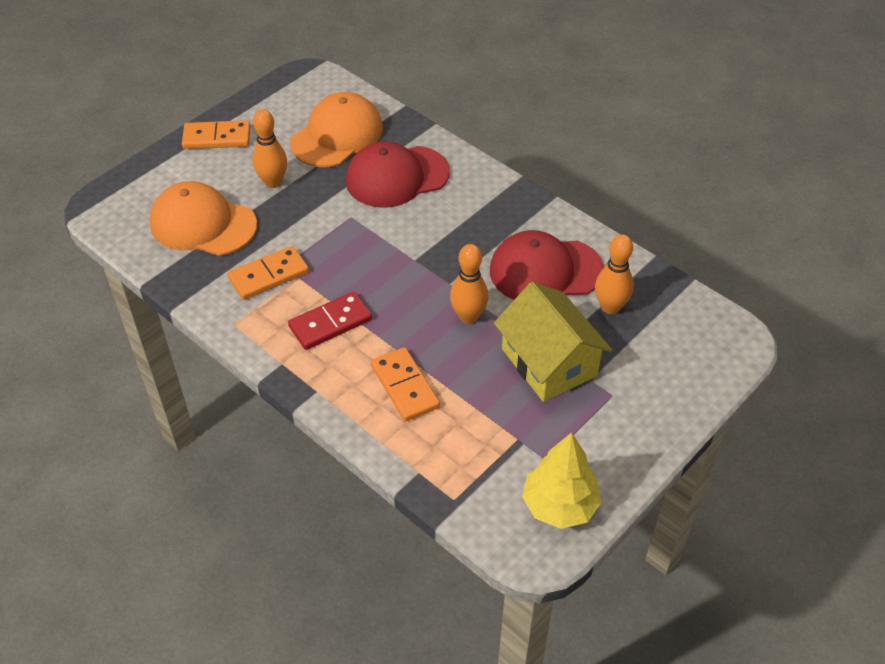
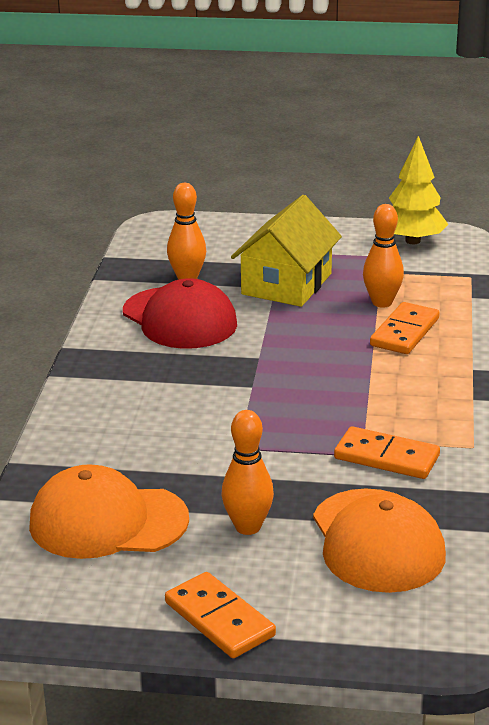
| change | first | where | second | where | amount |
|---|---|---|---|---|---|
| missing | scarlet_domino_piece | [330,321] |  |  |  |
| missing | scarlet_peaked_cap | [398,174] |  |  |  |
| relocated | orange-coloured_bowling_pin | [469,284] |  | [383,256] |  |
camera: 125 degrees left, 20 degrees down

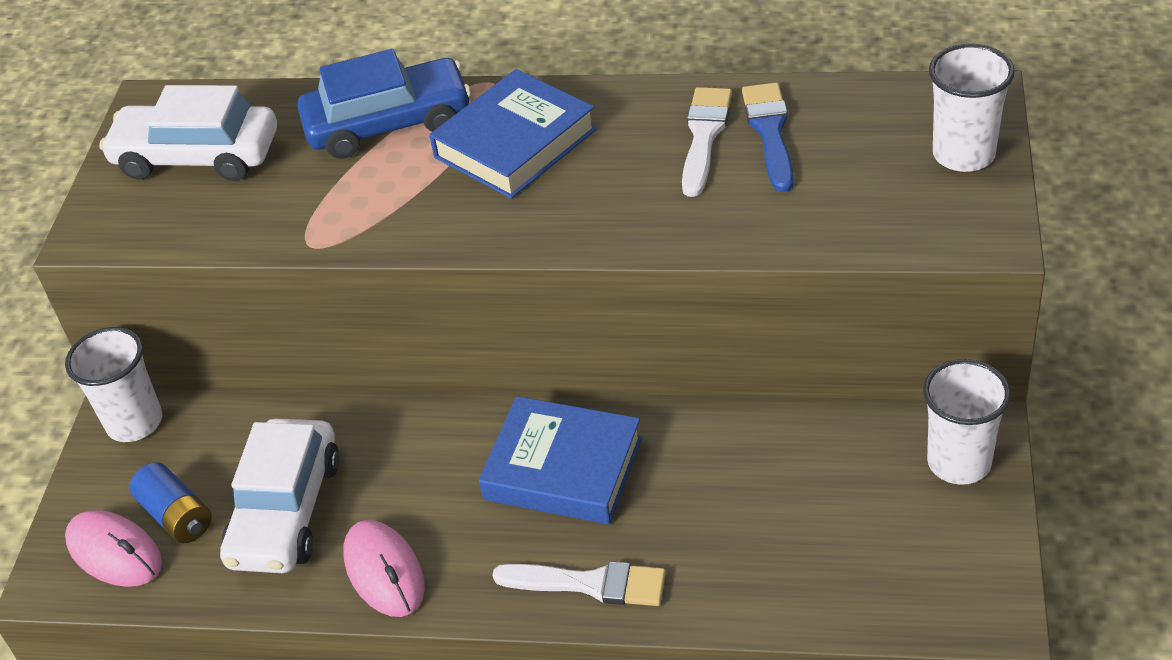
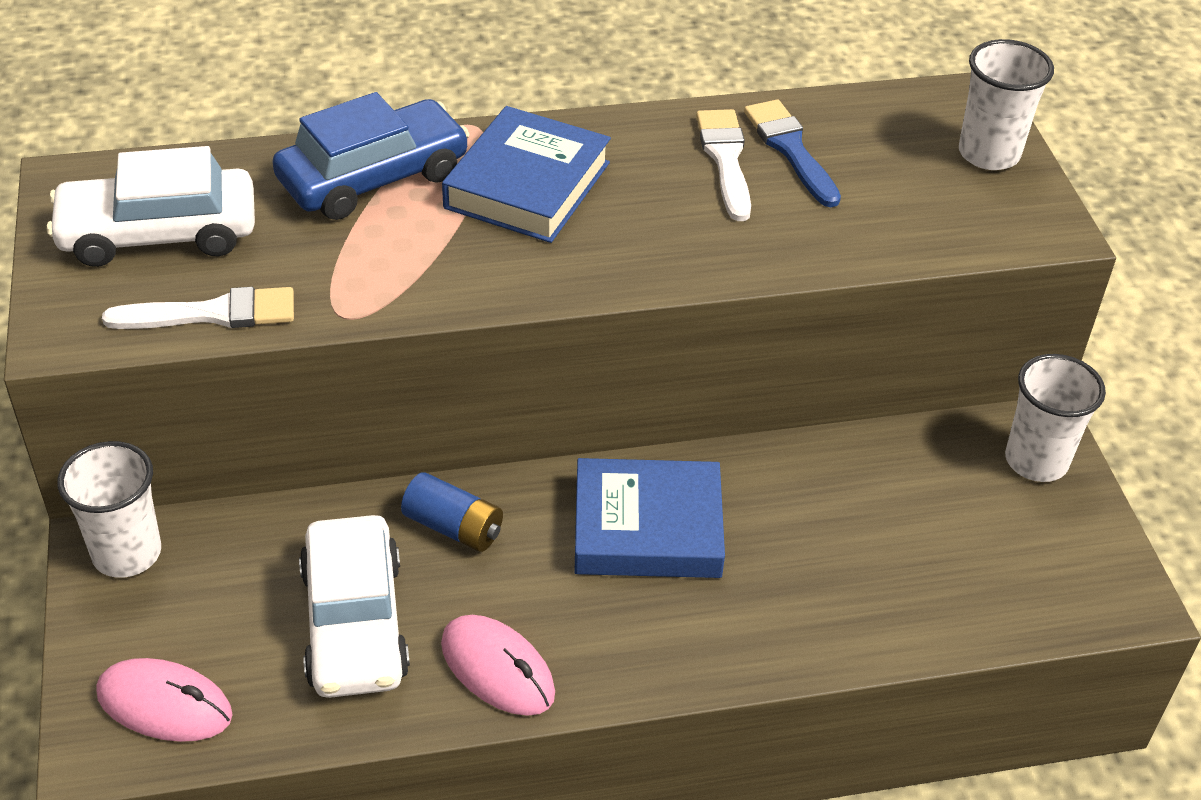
| change | first | where | second | where | amount |
|---|---|---|---|---|---|
| relocated | blue_battery | [170,502] |  | [452,512] |  |
| relocated | snow-white_brush | [579,583] |  | [198,308] |  |
camera: 25 degrees left, 0 degrees up

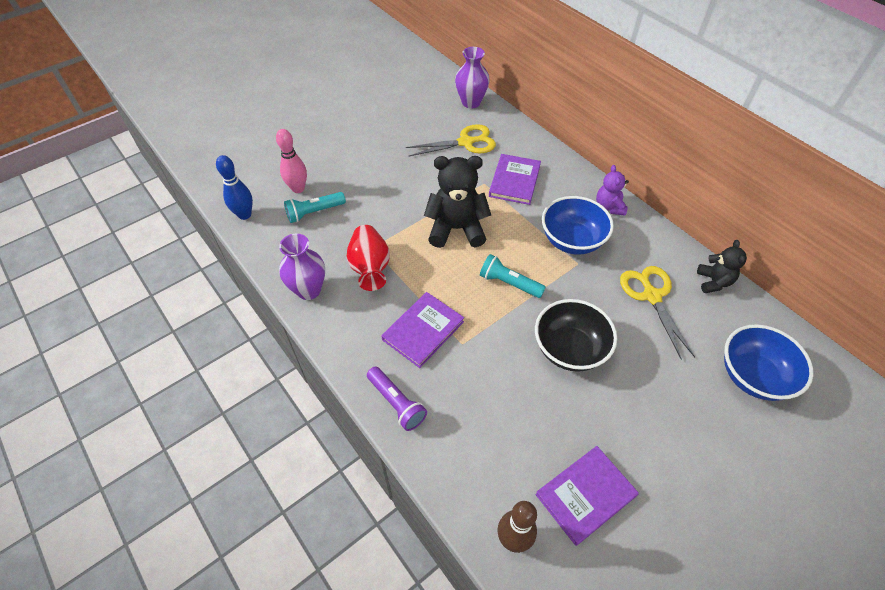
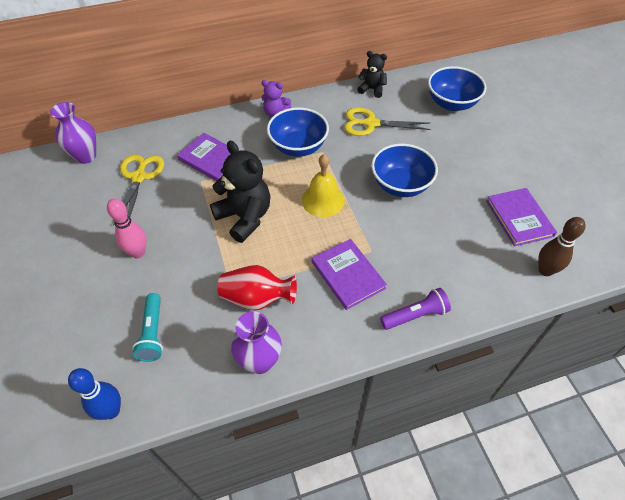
| change | first | where | second | where | amount |
|---|---|---|---|---|---|
| relocated | pink_bowling_pin | [291,161] |  | [126,228] |  |
| spun | ebony_teddy | [457,202] |  | [240,192] | 120 degrees clockwise |
| exchanged | teal_flashlight | [513,276] | golden_school_bell | [323,185] |  |
| colour | ebony_serving_bowl | [576,335] | blue_serving_bowl | [404,170] |  |
camera: 70 degrees left, 0 degrees up

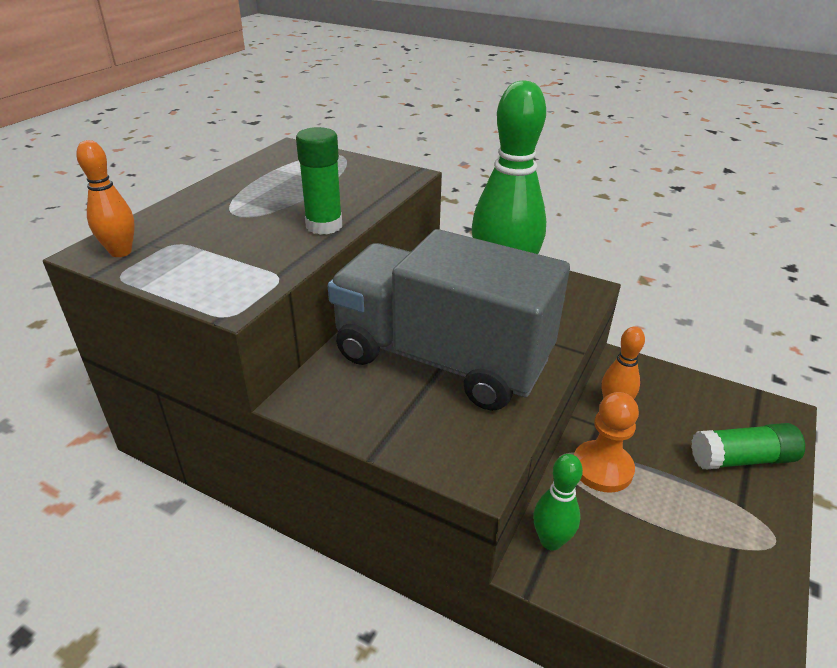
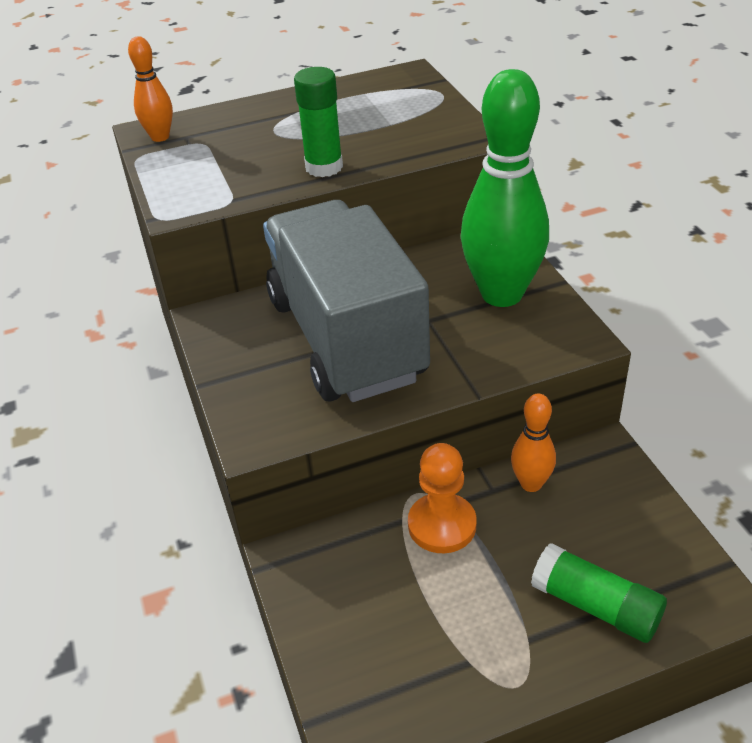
| change | first | where | second | where | amount |
|---|---|---|---|---|---|
| missing | emerald_bowling_pin | [558,502] |  |  |  |
camera: 45 degrees right, 5 degrees up

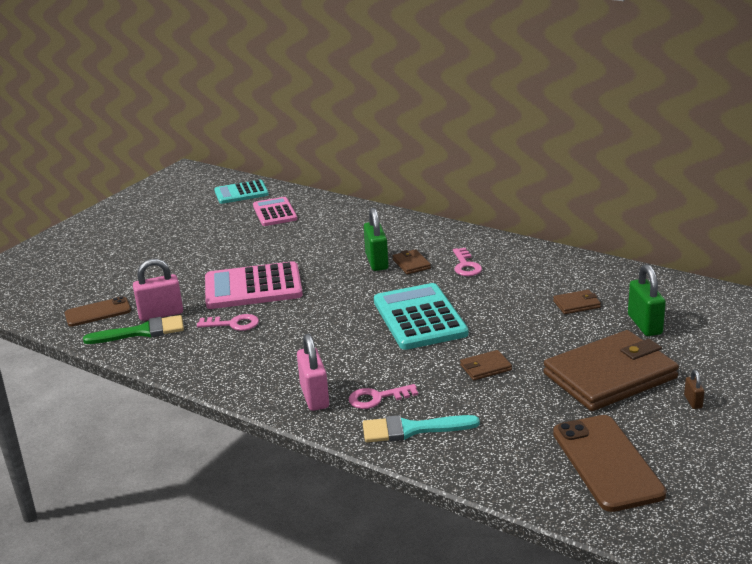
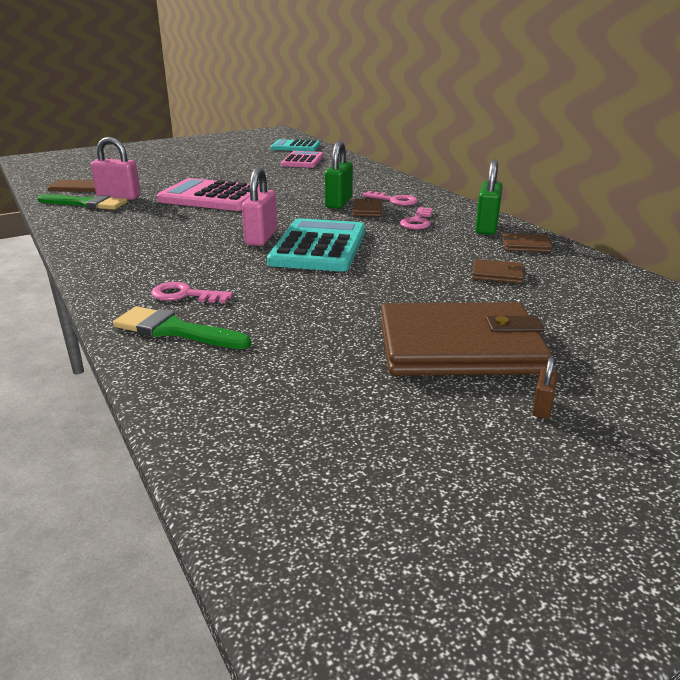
| change | first | where | second | where | amount |
|---|---|---|---|---|---|
| relocated | pink_door_key | [228,322] |  | [390,198] |  |
| relocated | pink_small_lock | [313,372] |  | [259,207] |  |
| colour | teal_brush | [421,429] | emerald_brush | [182,327] |  |
| relocated | brown_billfold | [486,365] |  | [527,242] |  |
| missing | brown_smartphone | [610,463] |  |  |  |
| relocated | emerald_small_lock | [647,300] |  | [489,197] |  |
camera: 25 degrees right, 0 degrees up

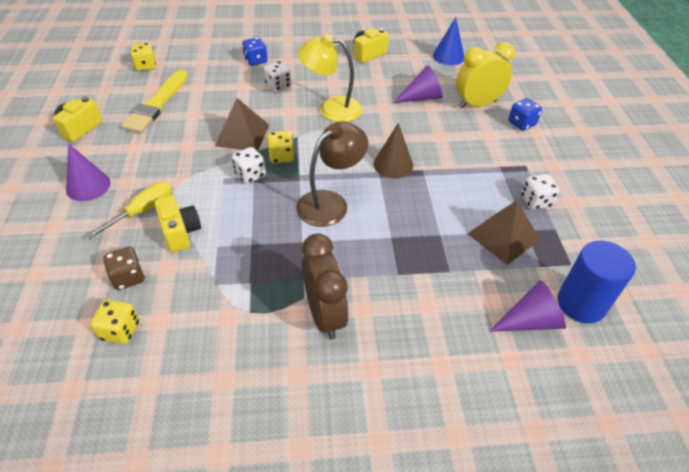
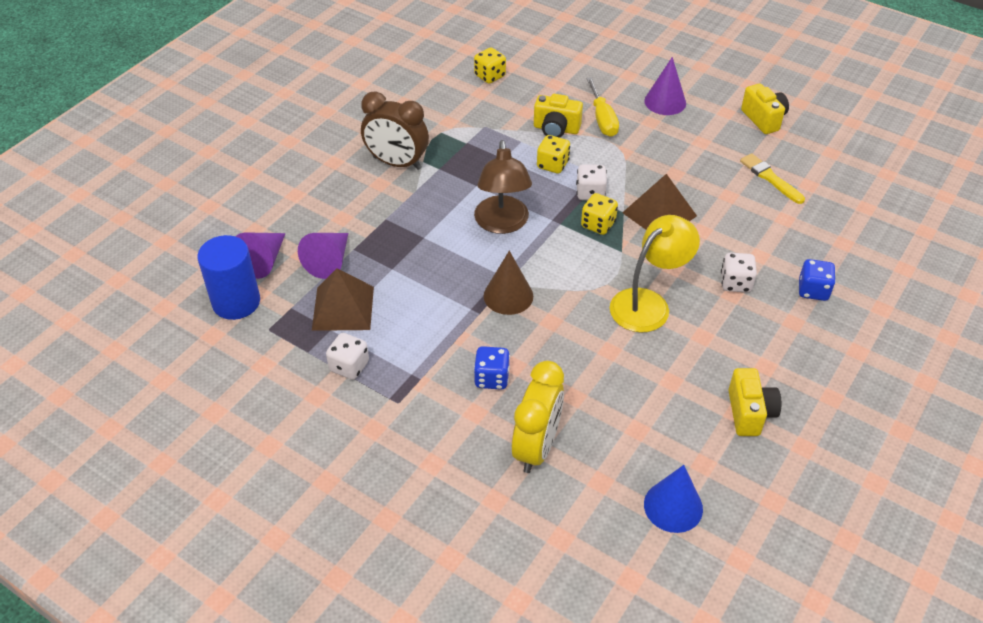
| change | first | where | second | where | amount |
|---|---|---|---|---|---|
| missing | brown_game_die | [124,268] |  |  |  |
| size | golden_brush | [154,101] |  | [772,178] | x0.61 |
| relocated | golden_game_die | [143,57] |  | [553,154] |  |
| relocated | royal_purple_cone | [418,84] |  | [323,256] |  |
| relocated | blue_game_die | [525,114] |  | [492,368] |  |
camera: 130 degrees right, 0 degrees up

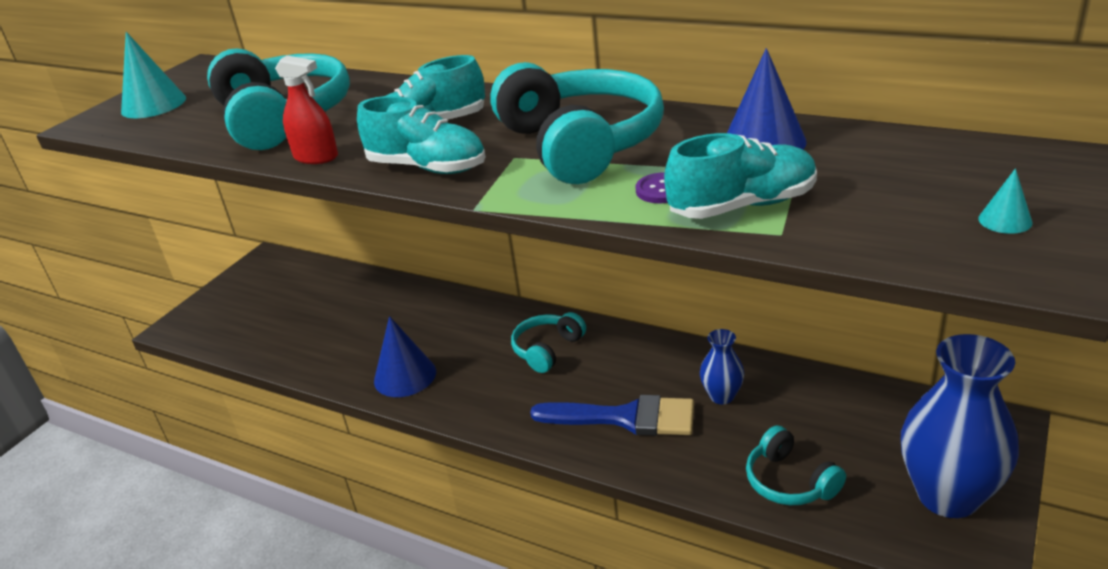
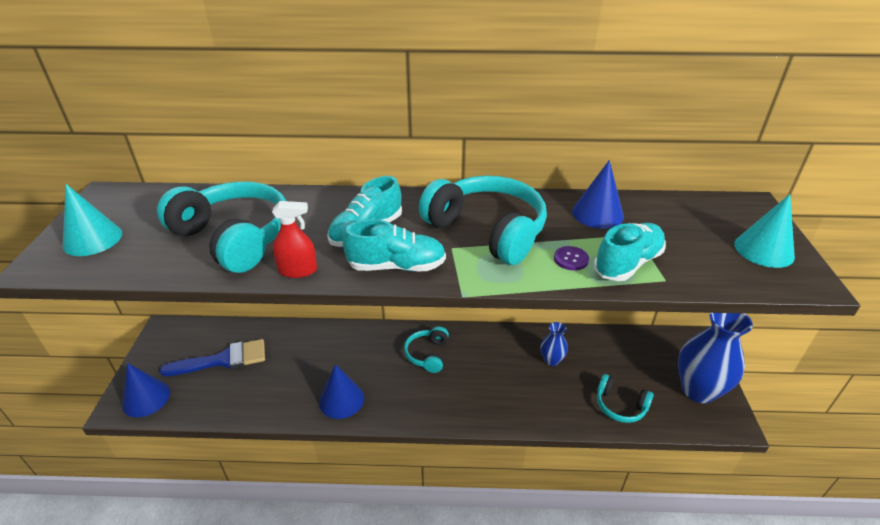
| change | first | where | second | where | amount |
|---|---|---|---|---|---|
| relocated | blue_brush | [612,415] |  | [212,357] |  |
| size | teal_cone | [1005,201] |  | [764,231] | x2.03 |
| appeared |  |  | blue_cone | [146,390] |  |
camera: 30 degrees left, 5 degrees up

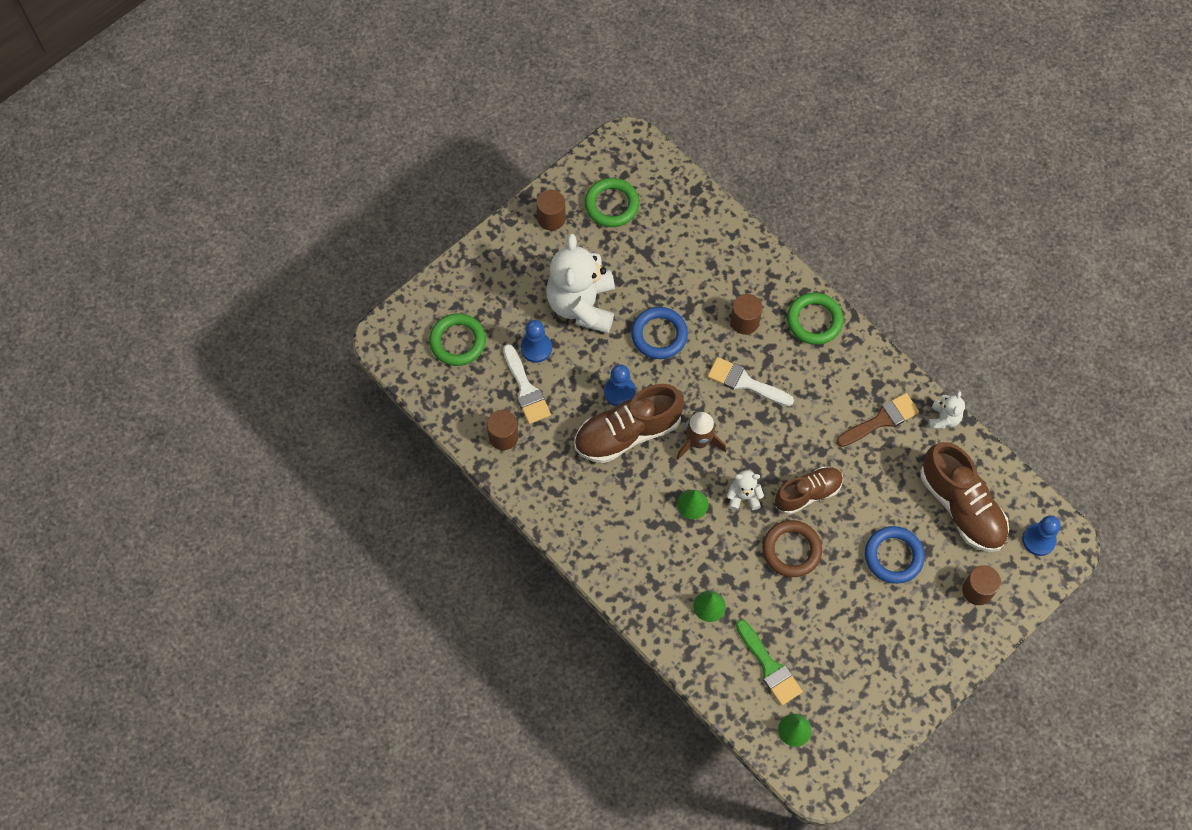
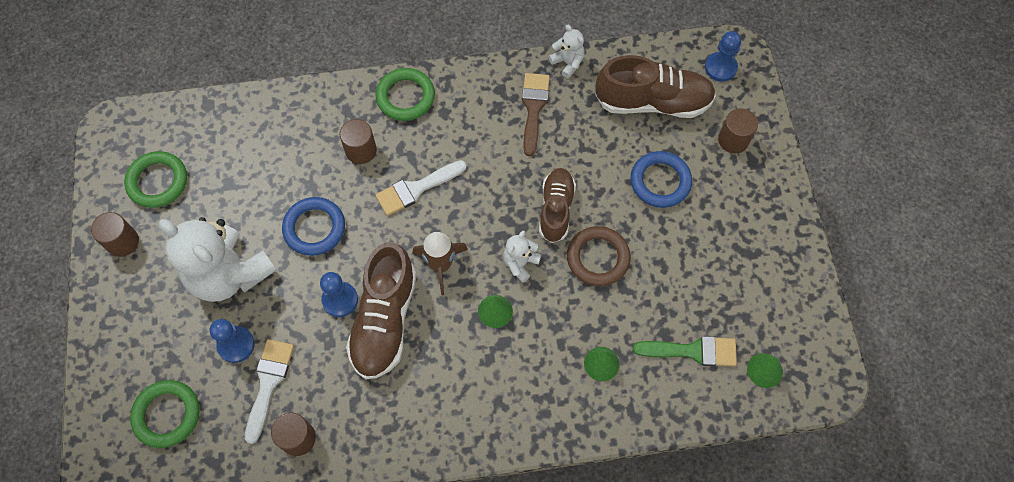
| change | first | where | second | where | amount |
|---|---|---|---|---|---|
| spun | snow-white_brush | [527,384] |  | [269,391] | 90 degrees counterclockwise |
camera: 55 degrees left, 0 degrees up

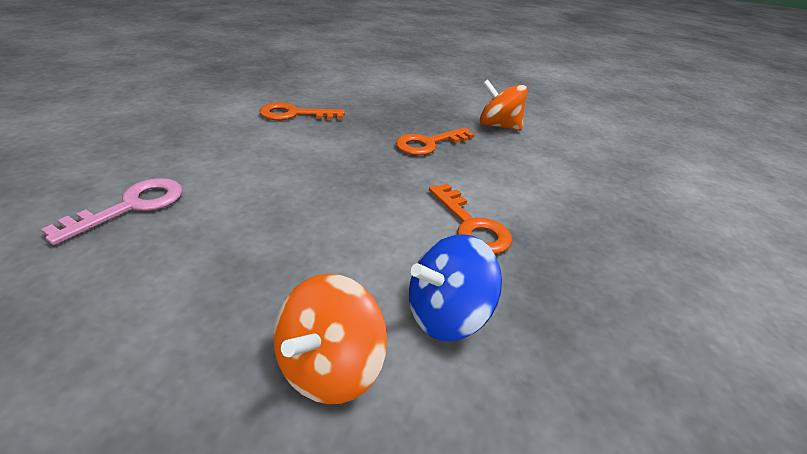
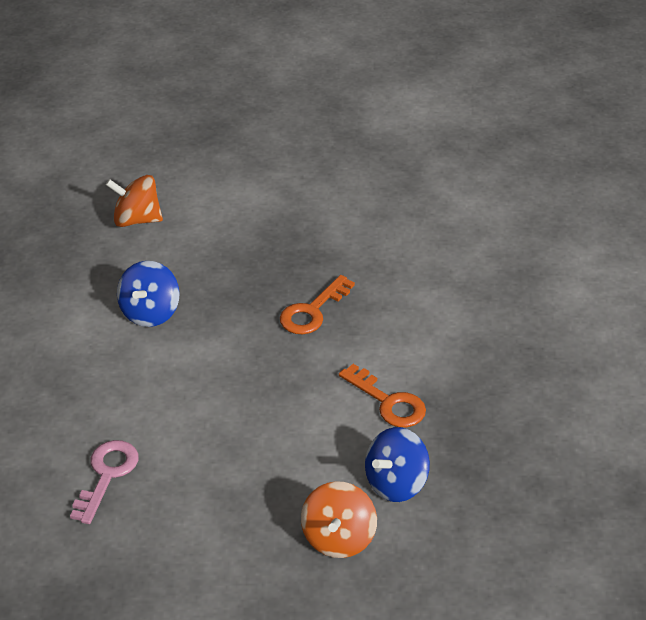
| change | first | where | second | where | amount |
|---|---|---|---|---|---|
| exchanged | orange-coloured_door_key | [302,111] | blue_toy_top | [148,294] |  |
| relocated | orange-coloured_toy_top | [504,105] |  | [134,201] |  |
camera: 15 degrees left, 5 degrees up

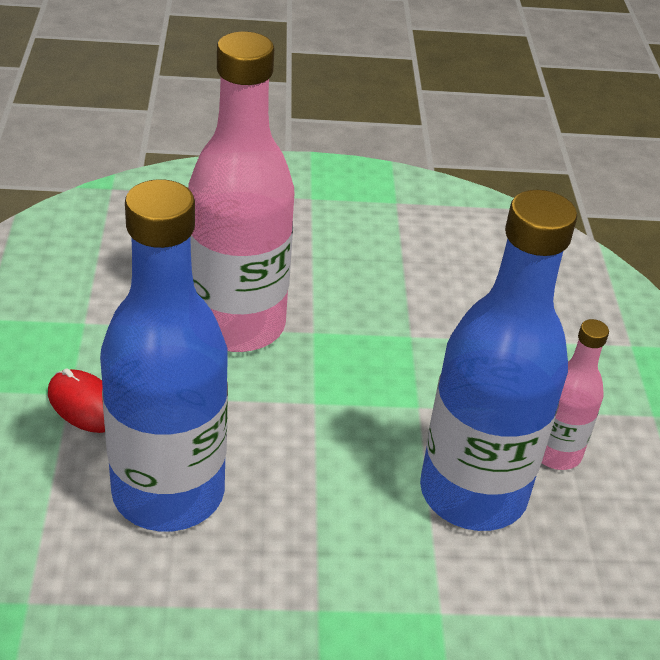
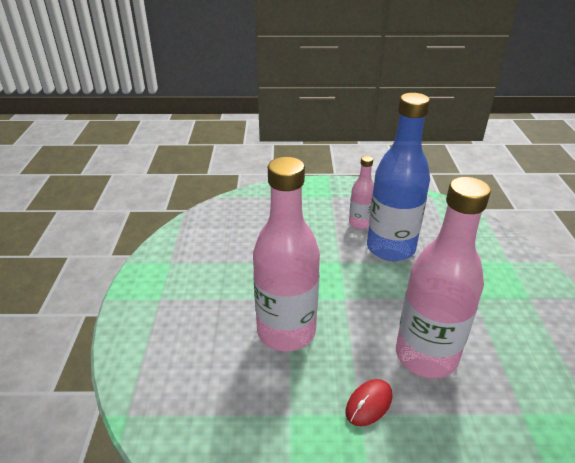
| change | first | where | second | where | amount |
|---|---|---|---|---|---|
| colour | blue_drink_bottle | [164,355] | pink_drink_bottle | [443,278] |  |
camera: 85 degrees left, 5 degrees down

